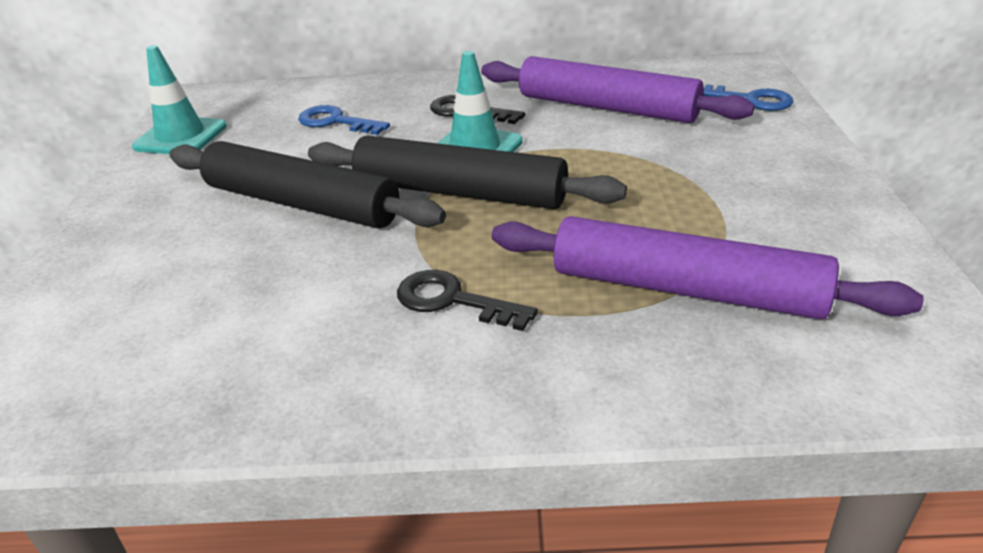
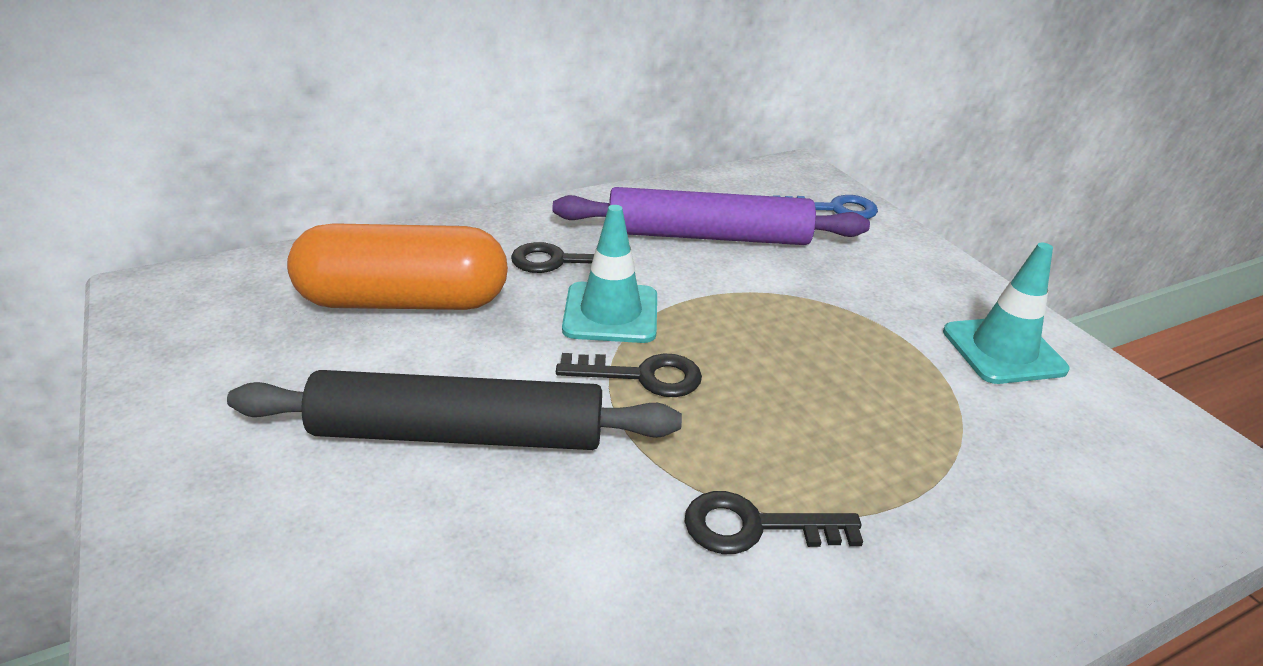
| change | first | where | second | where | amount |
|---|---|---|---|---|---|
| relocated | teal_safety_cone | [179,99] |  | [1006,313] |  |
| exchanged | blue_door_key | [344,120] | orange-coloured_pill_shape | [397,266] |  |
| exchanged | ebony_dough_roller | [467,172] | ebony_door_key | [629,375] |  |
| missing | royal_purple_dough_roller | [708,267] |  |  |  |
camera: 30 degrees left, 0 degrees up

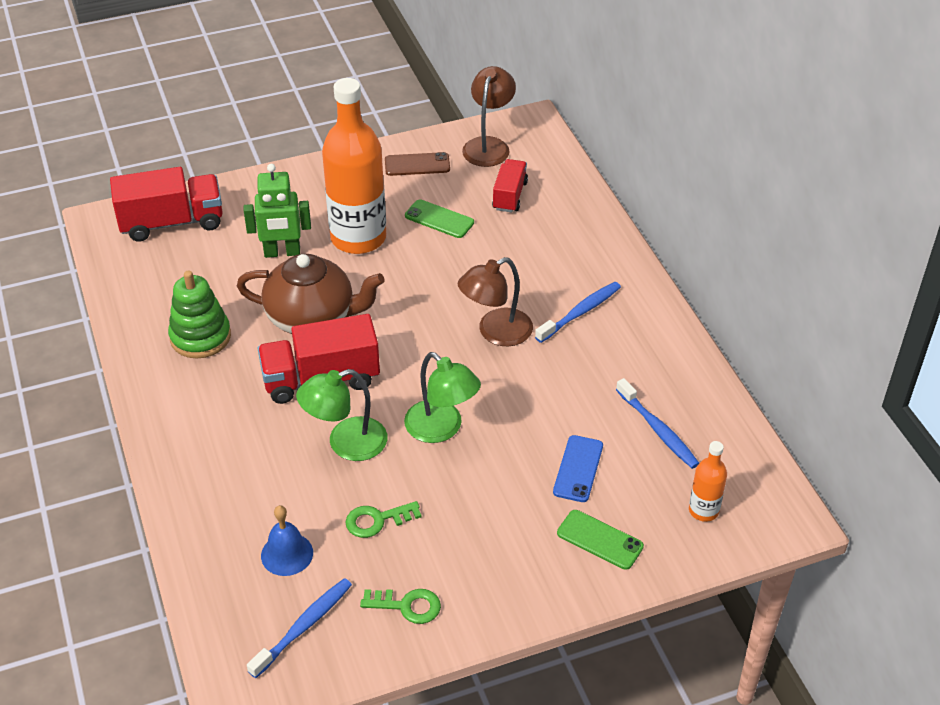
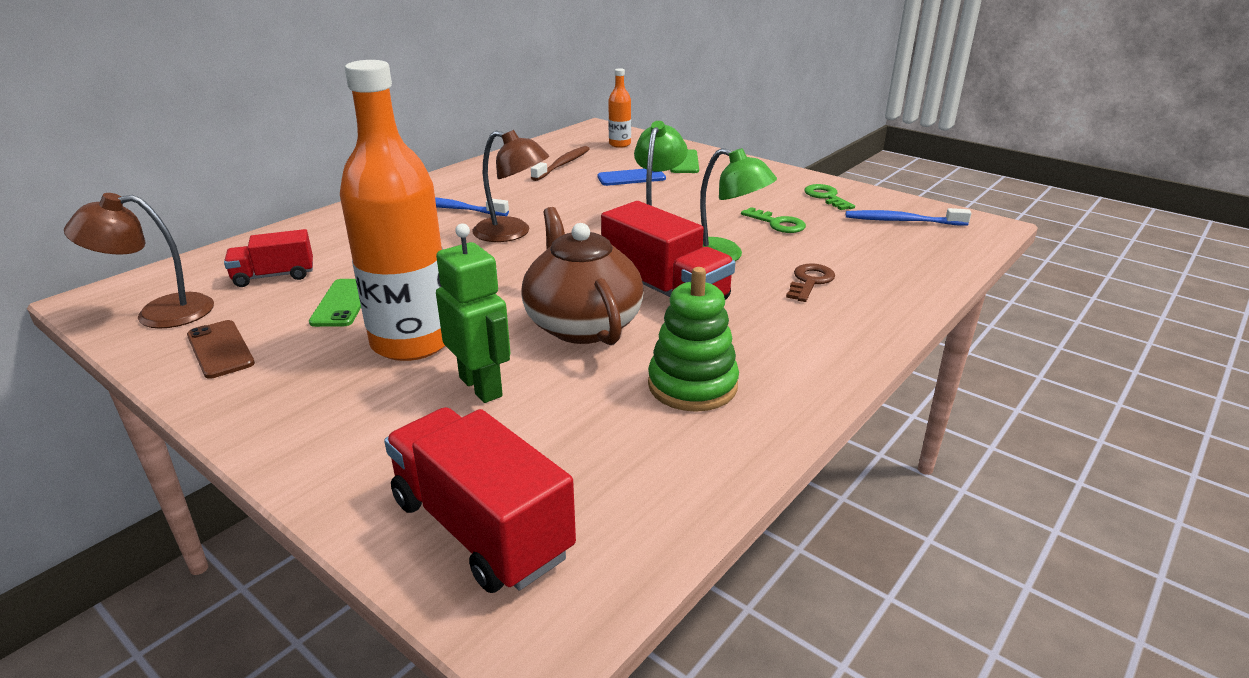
| change | first | where | second | where | amount |
|---|---|---|---|---|---|
| missing | blue_school_bell | [287,540] |  |  |  |
| colour | blue_toothbrush | [657,423] | brown_toothbrush | [560,163] |  |
| appeared |  |  | brown_door_key | [810,282] |  |
camera: 120 degrees left, 15 degrees down

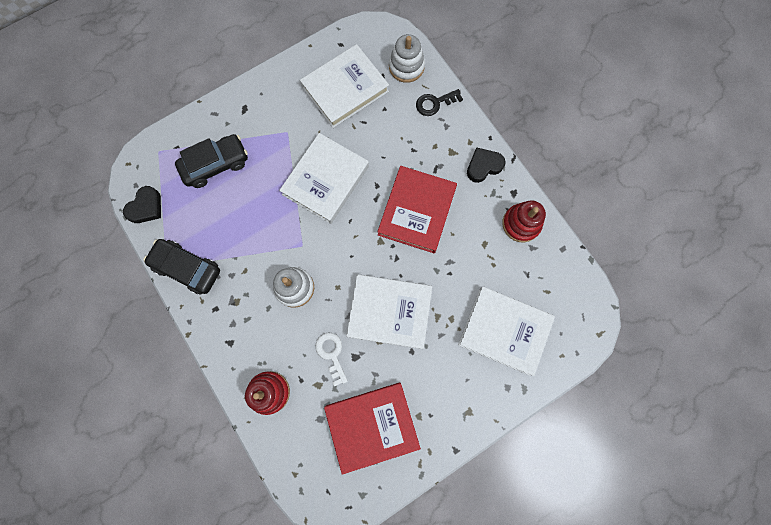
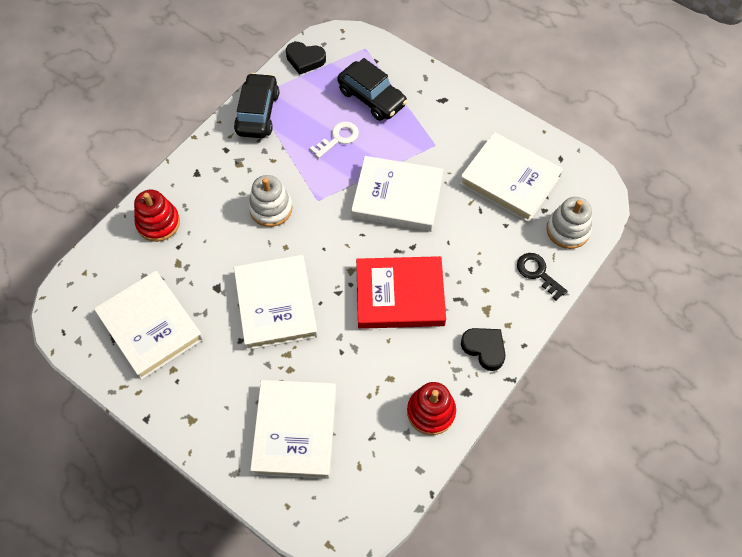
| change | first | where | second | where | amount |
|---|---|---|---|---|---|
| relocated | snow-white_door_key | [331,359] |  | [334,139] |  |
| colour | scarlet_hardcover | [372,429] | snow-white_hardcover | [148,325] |  |
camera: 70 degrees right, 15 degrees down

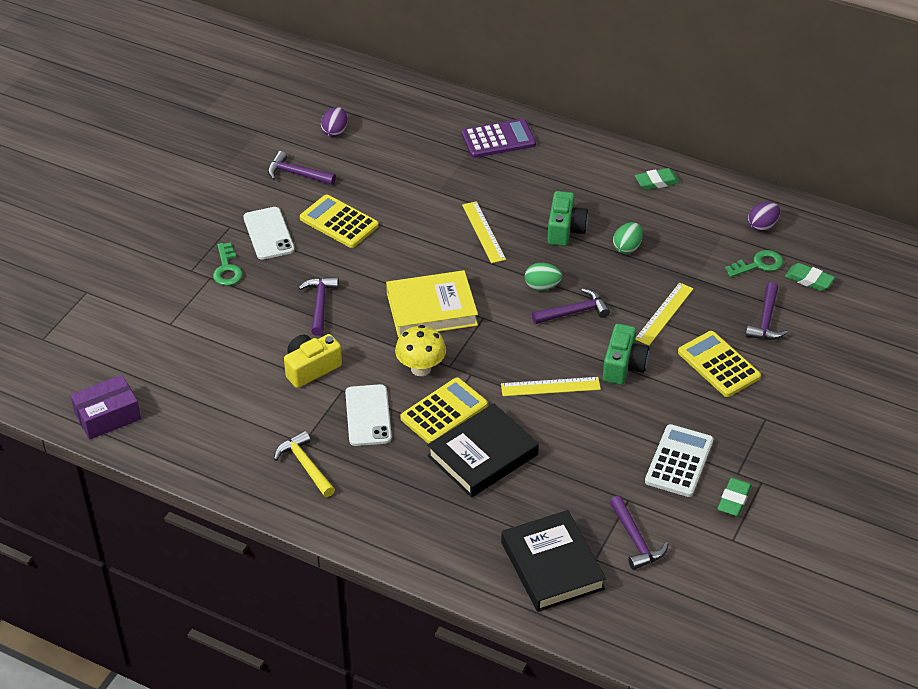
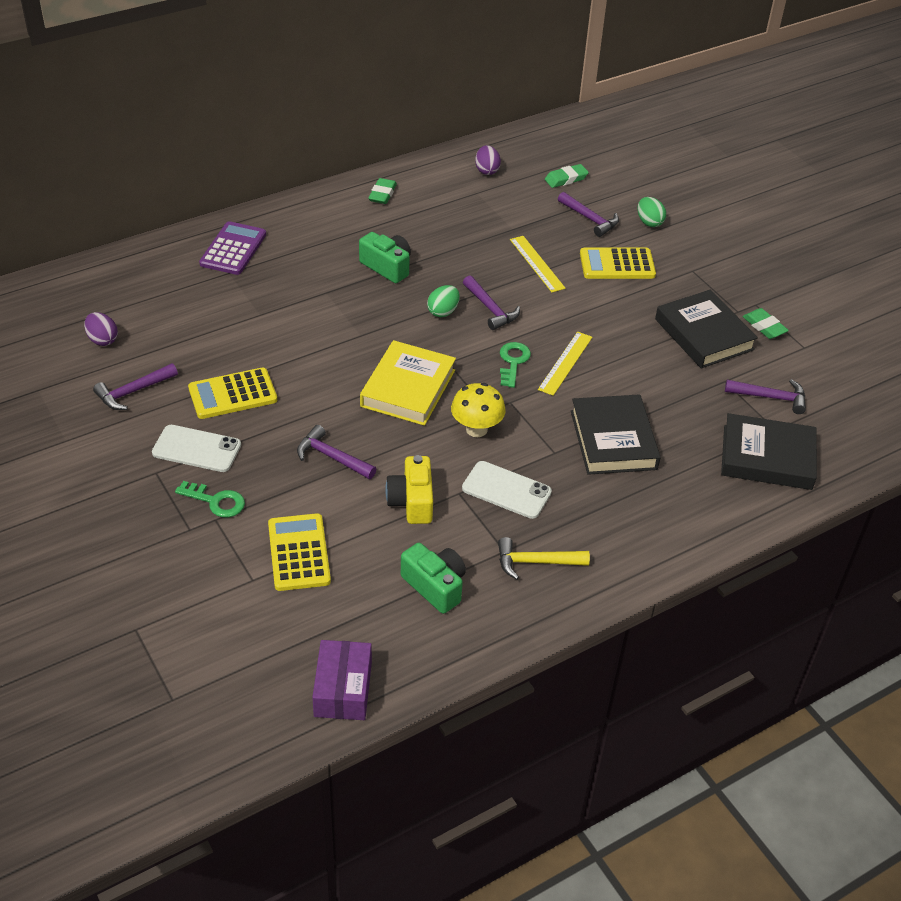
| change | first | where | second | where | amount |
|---|---|---|---|---|---|
| relocated | golden_adding_machine | [444,411] |  | [299,552] |  |
| missing | golden_measuring_stick | [484,232] |  |  |  |
| spun | royal_purple_claw_hammer | [571,306] |  | [491,302] | 135 degrees clockwise |
| relocated | emerald_camera | [626,354] |  | [433,578] |  |
| relocated | emerald_egg_shape | [628,238] |  | [652,212] |  |
| exchanged | snow-white_adding_machine | [679,460] | ebony_hardcover | [706,329] |  |
| relocated | emerald_door_key | [754,263] |  | [515,365] |  |
camera: 60 degrees left, 0 degrees up

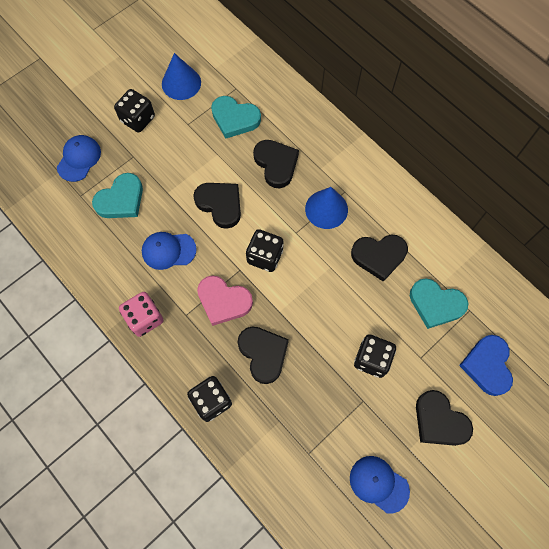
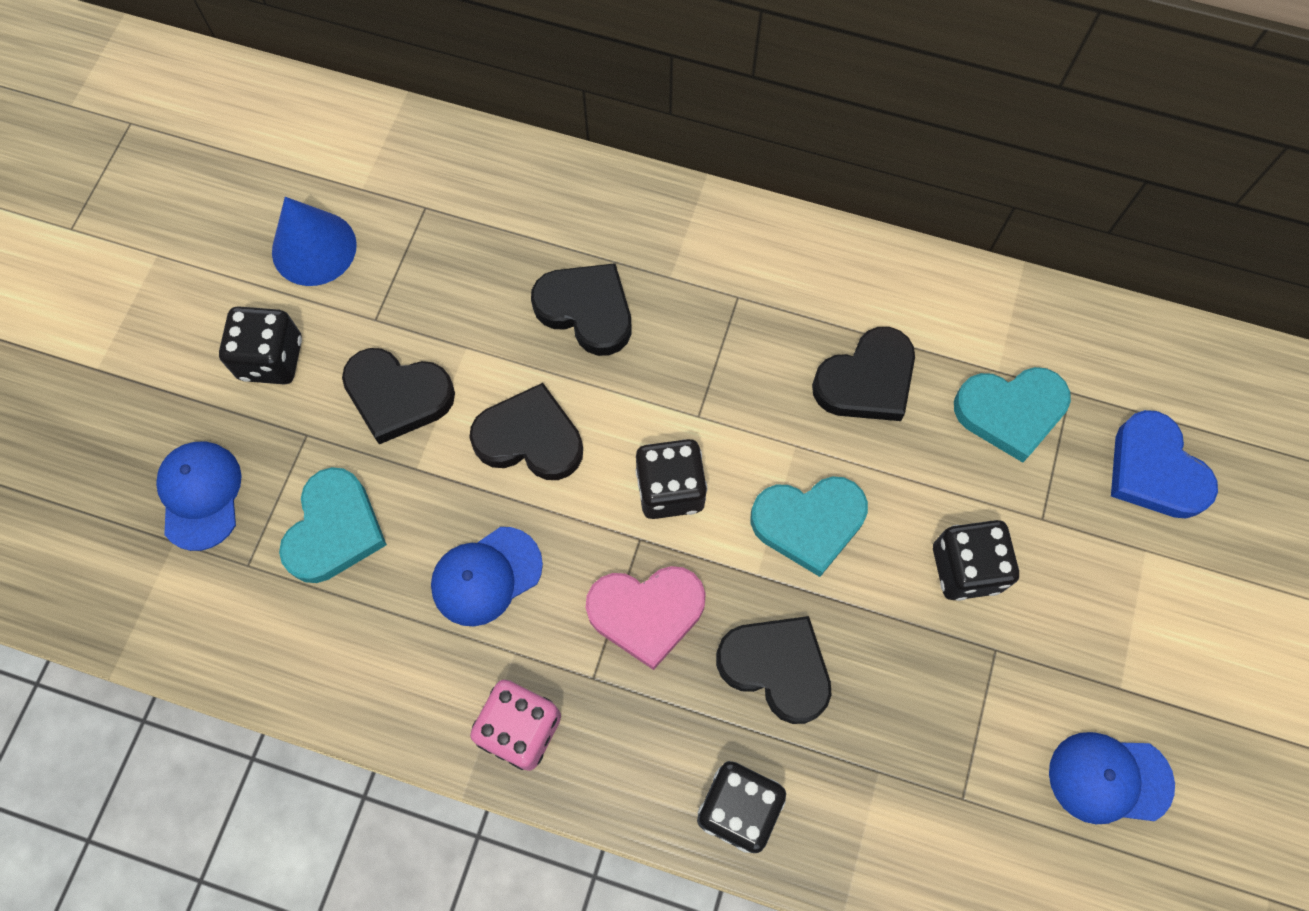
| change | first | where | second | where | amount |
|---|---|---|---|---|---|
| relocated | teal_love_heart | [236,117] |  | [809,527] |  |
| missing | blue_cone | [326,208] |  |  |  |
| relocated | ebony_love_heart | [444,418] |  | [398,396] |  |
camera: 30 degrees left, 0 degrees up

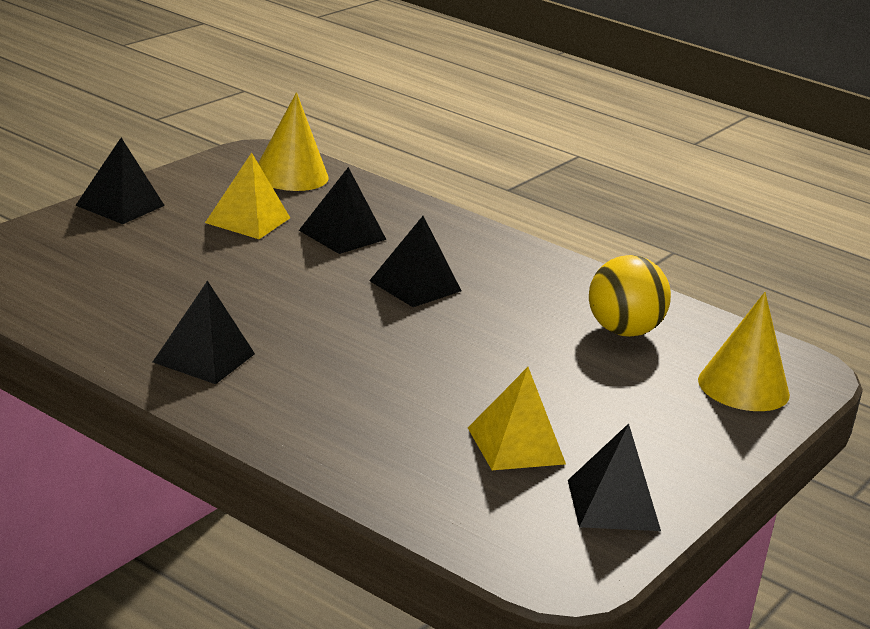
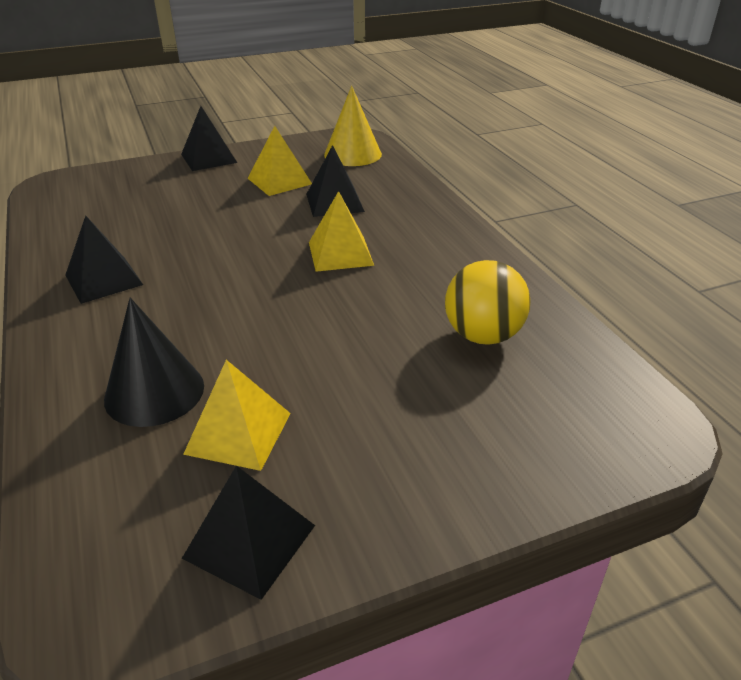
| change | first | where | second | where | amount |
|---|---|---|---|---|---|
| colour | ebony_pyramid_shape | [415,261] | golden_pyramid_shape | [341,231] |  |
| missing | golden_cone | [744,351] |  |  |  |
| appeared |  |  | ebony_cone | [154,362] |  |
camera: 35 degrees right, 10 degrees up

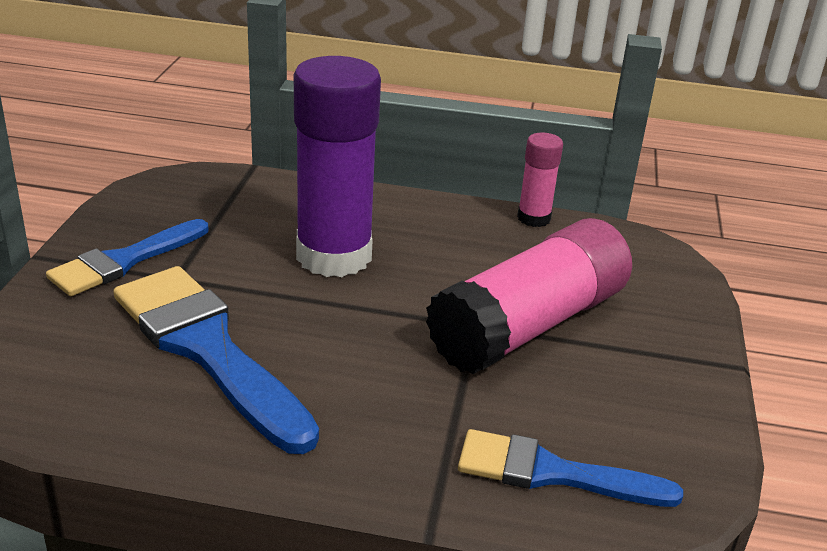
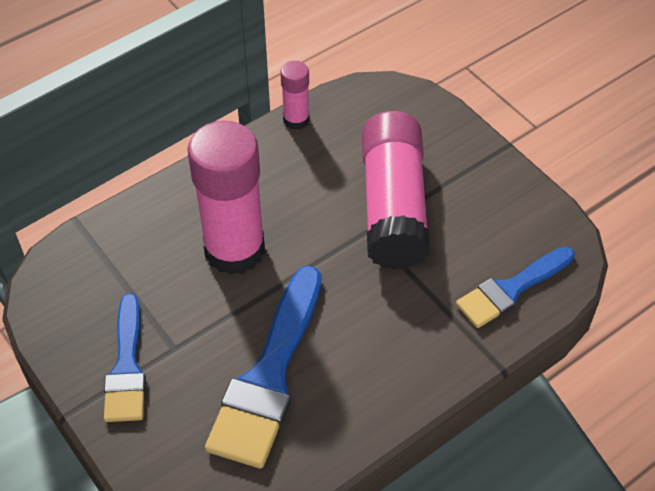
| change | first | where | second | where | amount |
|---|---|---|---|---|---|
| spun | blue_brush | [216,360] |  | [263,367] | 75 degrees counterclockwise |
| colour | royal_purple_stick_of_glue | [337,166] | pink_stick_of_glue | [226,198] |  |
camera: 45 degrees left, 20 degrees up

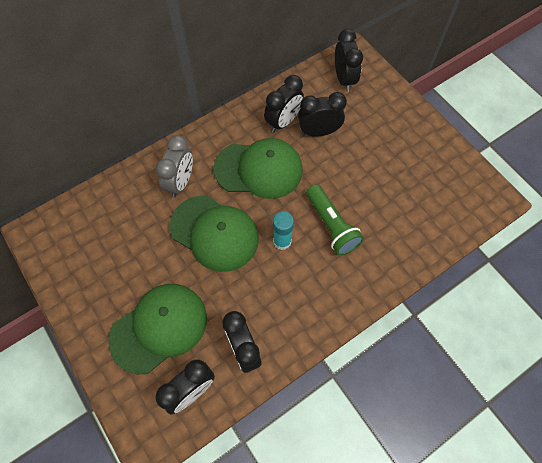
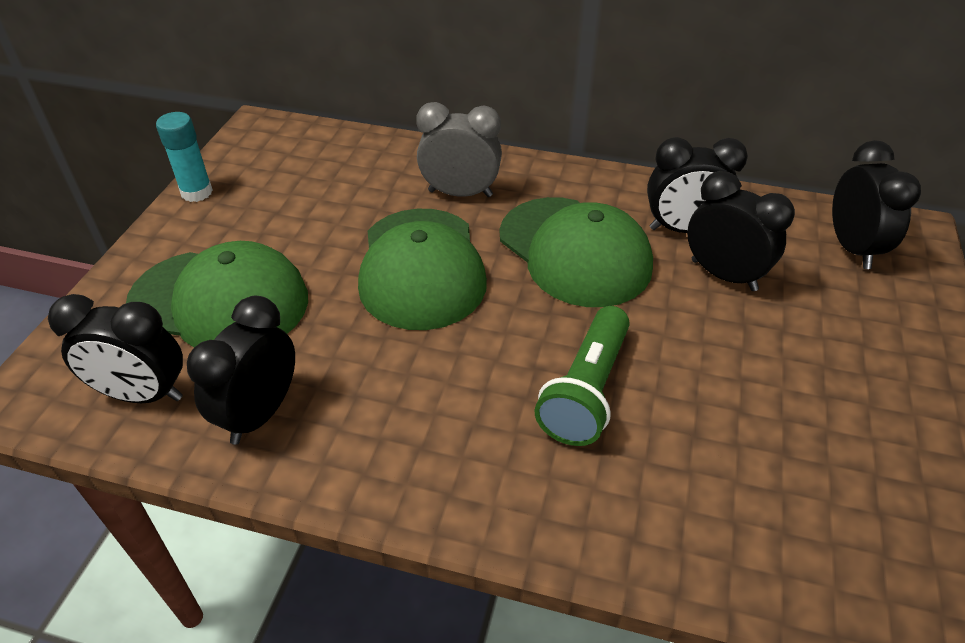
| change | first | where | second | where | amount |
|---|---|---|---|---|---|
| spun | grey_clock | [174,166] |  | [459,149] | 150 degrees counterclockwise |
| relocated | teal_stick_of_glue | [283,230] |  | [184,157] |  |
| spun | ebony_clock | [349,60] |  | [876,204] | 45 degrees counterclockwise |
camera: 50 degrees right, 20 degrees down

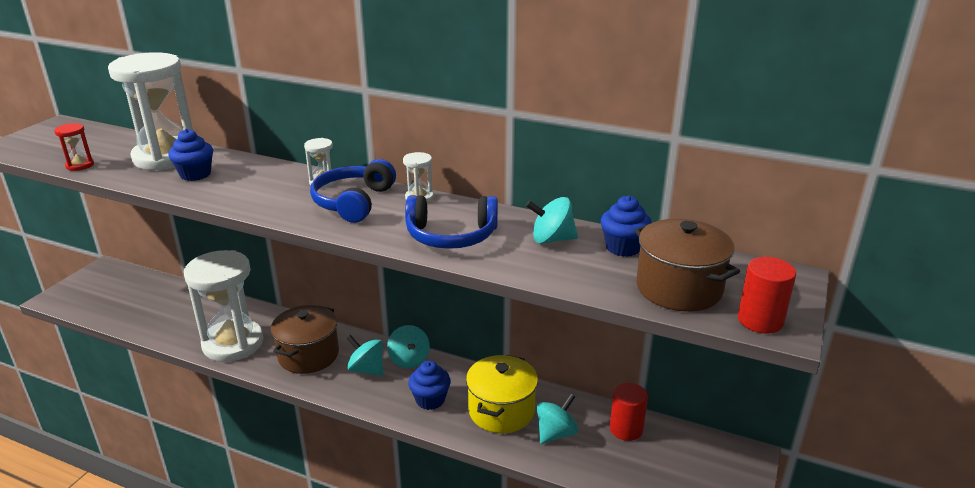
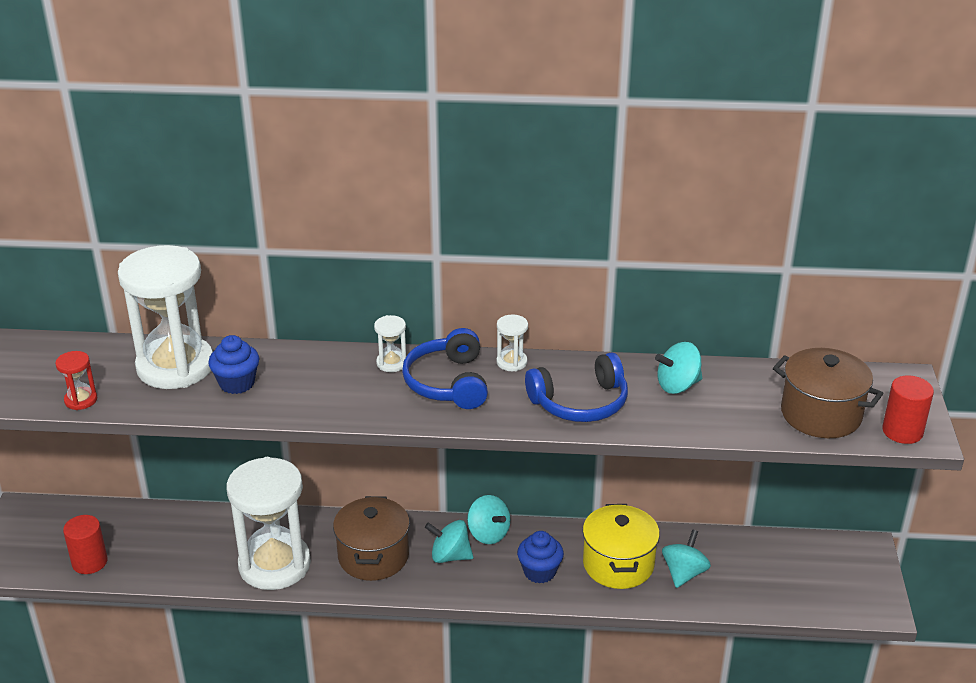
| change | first | where | second | where | amount |
|---|---|---|---|---|---|
| missing | blue_cupcake | [626,226] |  |  |  |
| relocated | scarlet_cylinder | [628,412] |  | [85,544] |  |
camera: 20 degrees left, 5 degrees up

